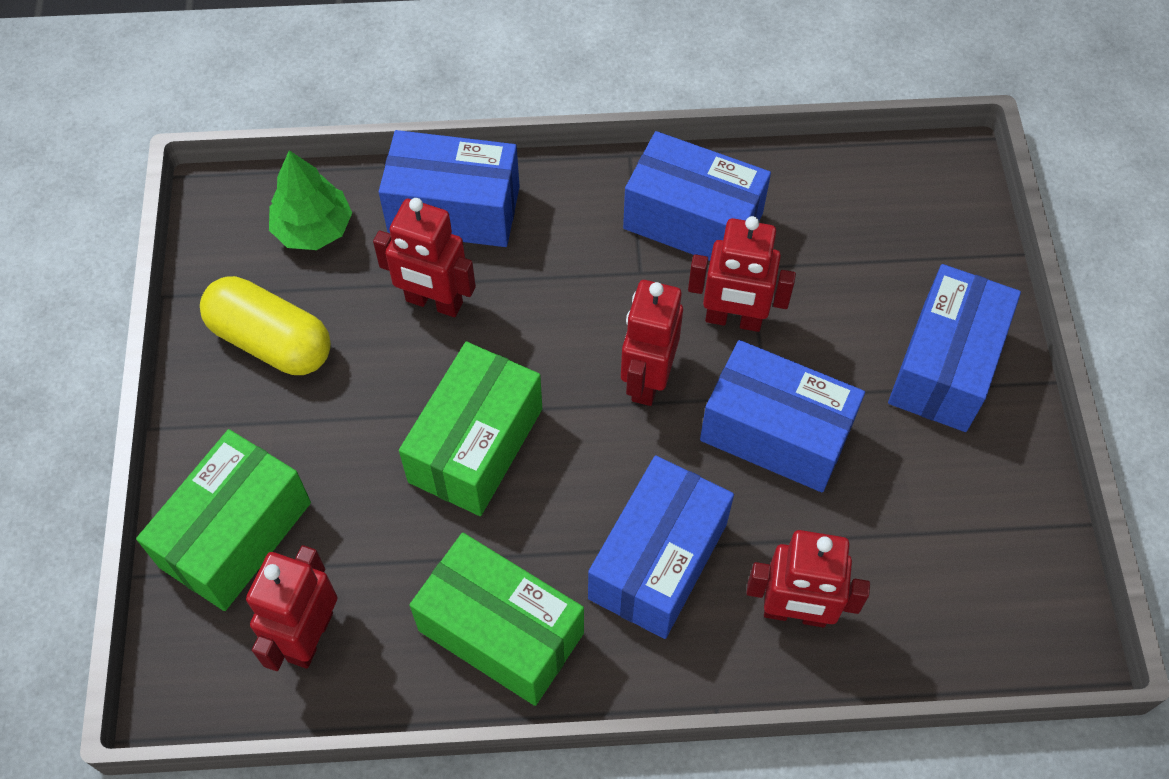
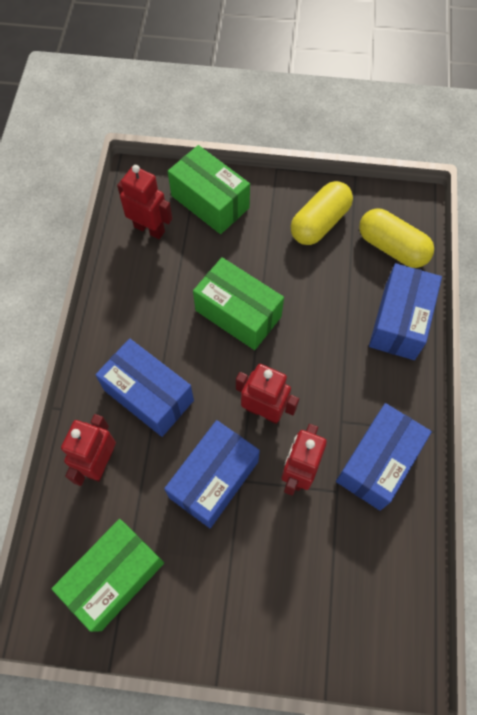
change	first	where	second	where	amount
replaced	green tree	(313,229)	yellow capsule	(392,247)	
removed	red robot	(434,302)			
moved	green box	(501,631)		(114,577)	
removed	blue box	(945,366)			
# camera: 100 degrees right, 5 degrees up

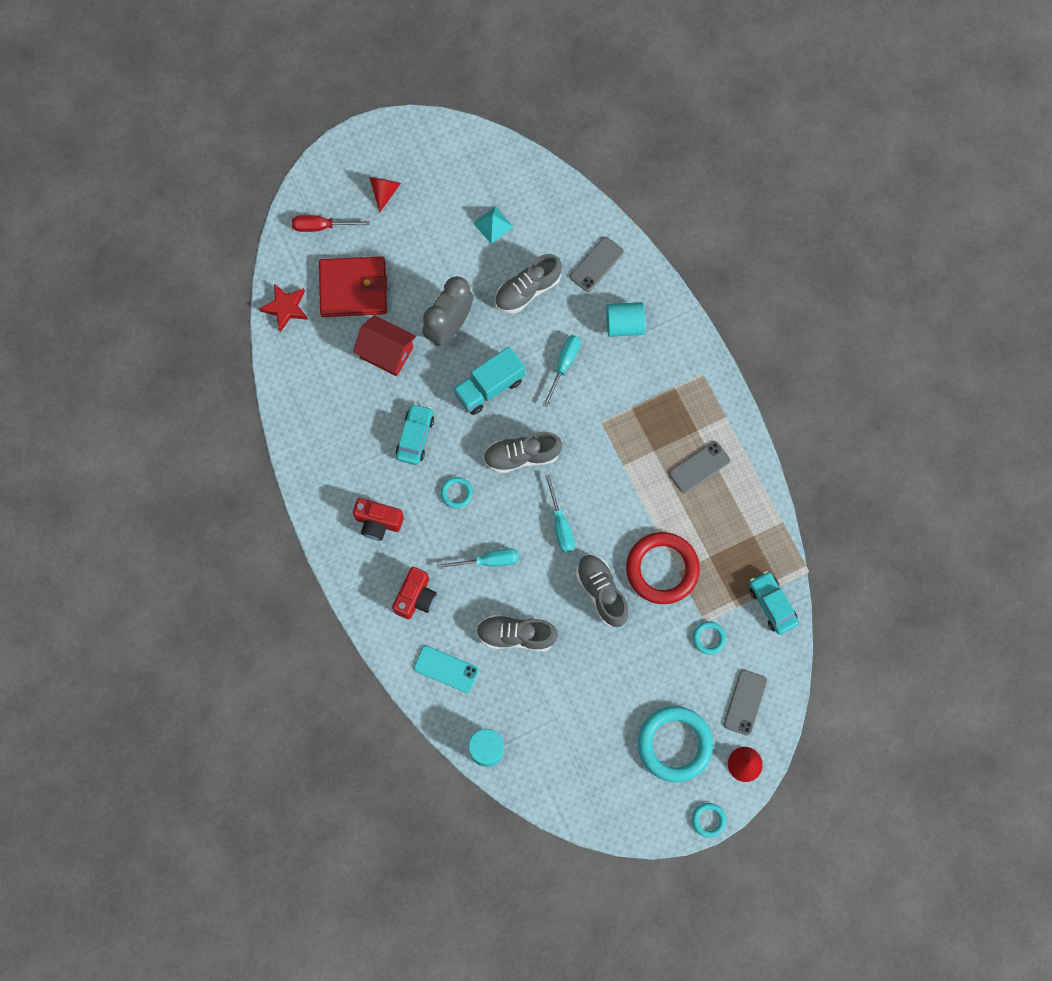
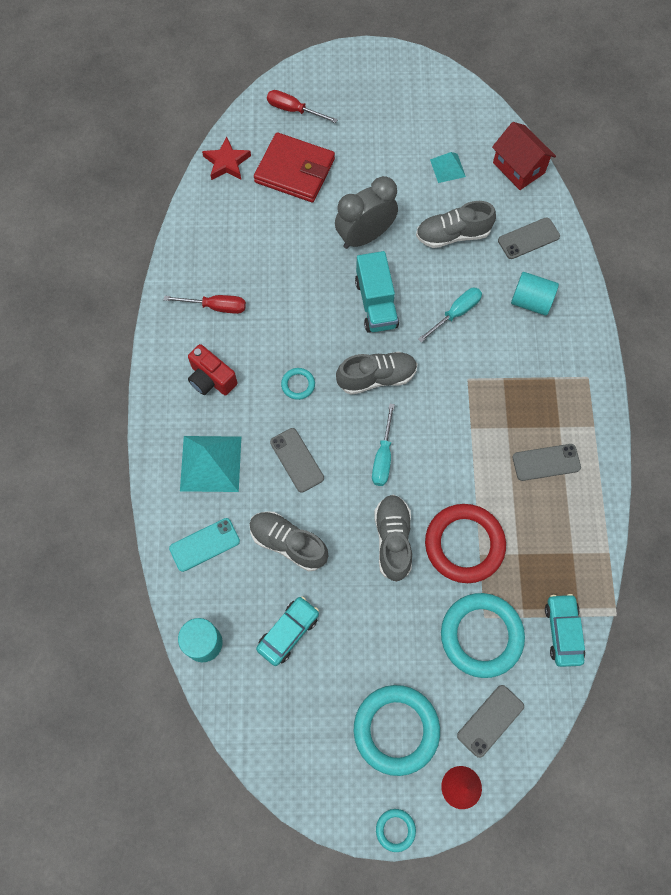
change	first	where	second	where	amount
moved	red house	(386,352)		(518,168)	
removed	red cone	(384,192)			
replaced	red camera	(415,597)	turquoise pyramid	(210,463)	
moved	turquoise car	(415,437)		(288,632)	
turned	turquoise phone	(446,669)		(204,544)	75 degrees counterclockwise
replaced	turquoise screwdriver	(488,561)	grey phone	(296,460)	
turned	turquoise truck	(489,387)		(376,303)	90 degrees counterclockwise
turned	grey shoe	(522,456)		(376,377)	150 degrees clockwise
resized	turquoise ring	(709,638)		(481,635)	x2.23
added			red screwdriver	(216,307)	
# camera: 25 degrees right, 5 degrees down

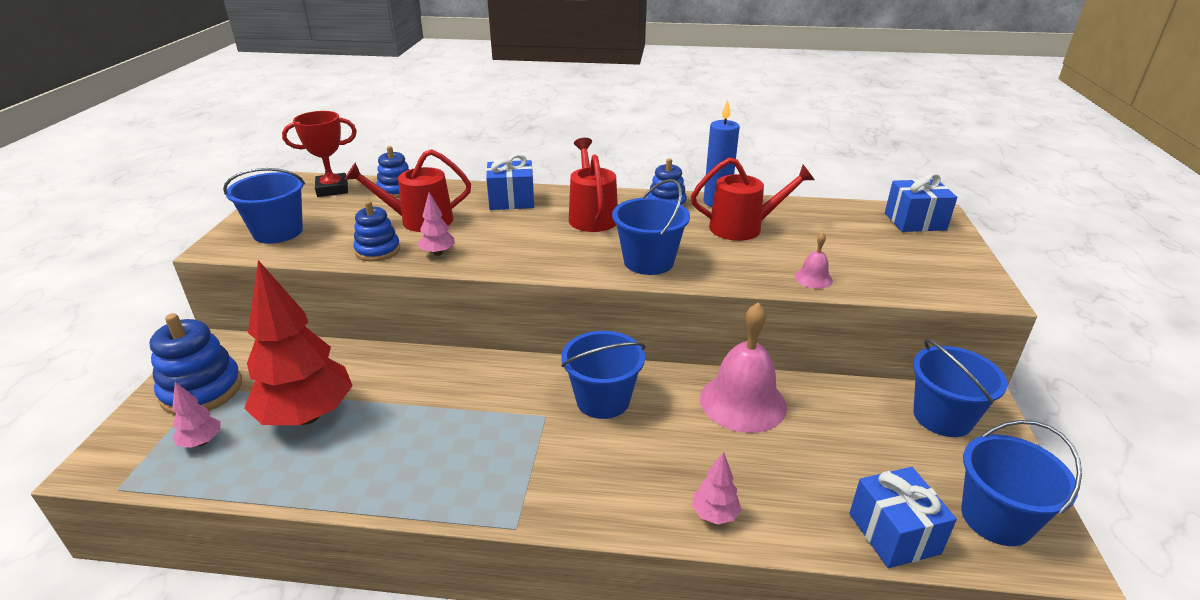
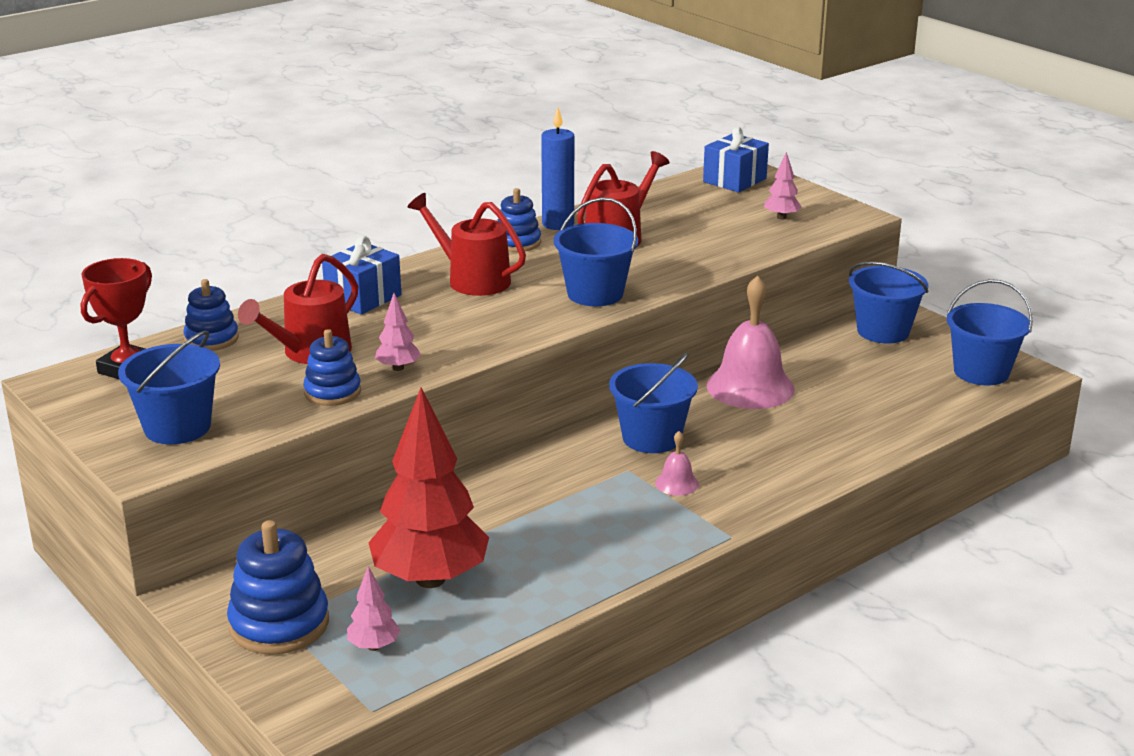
change	first	where	second	where	amount
moved	pink tree	(714,514)		(781,217)	
moved	pink bell	(813,278)		(676,483)	
removed	blue gift	(894,533)			
# camera: 45 degrees left, 5 degrees down

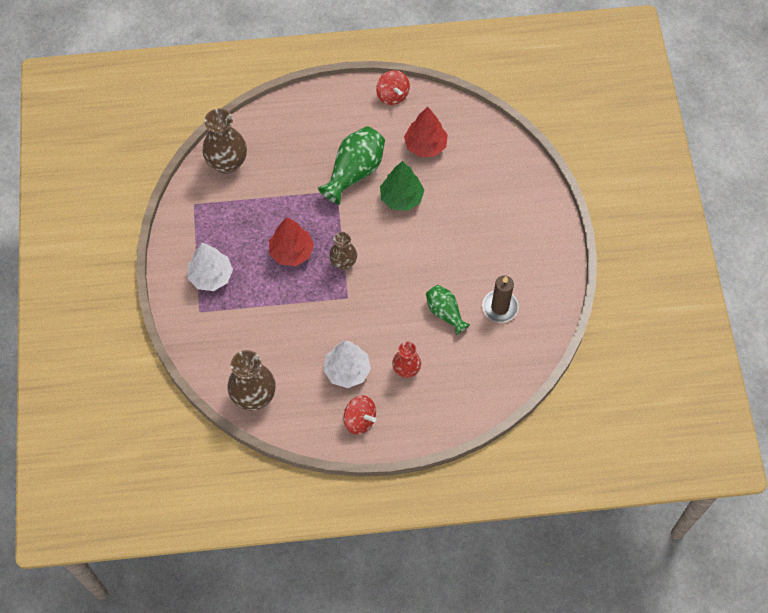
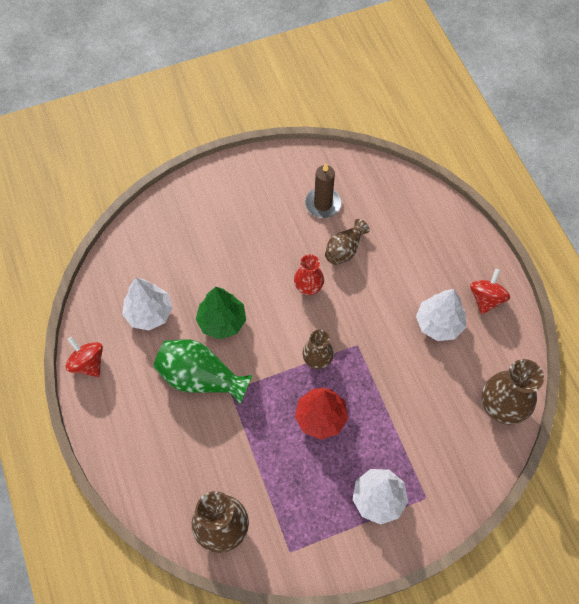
change	first	where	second	where	amount
turned	red spinning top	(392,95)		(88,363)	90 degrees counterclockwise
moved	red vase	(406,369)		(308,287)	
recoloured	red tree	(425,145)	white tree	(149,313)	
recoloured	green vase	(445,313)	brown vase	(344,250)	
# camera: 105 degrees left, 0 degrees up

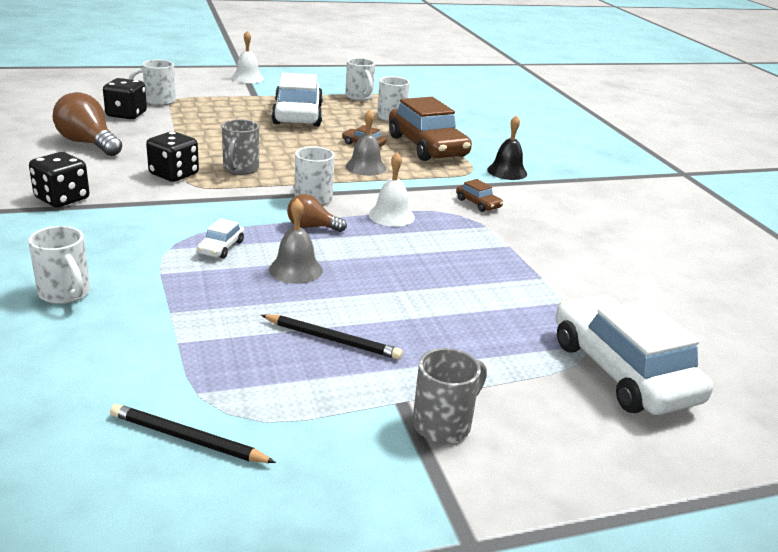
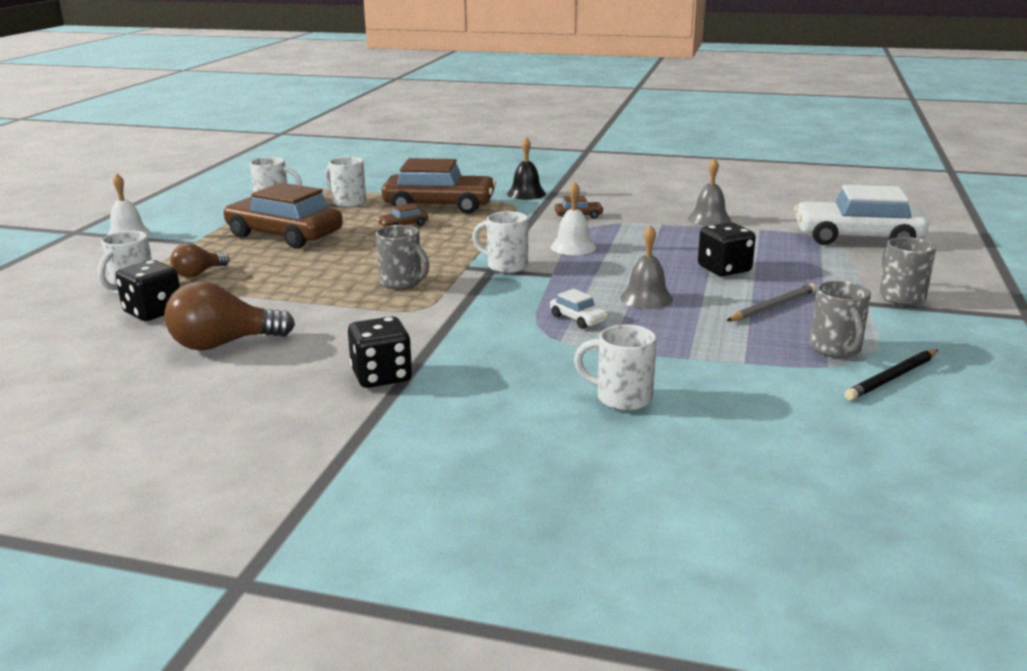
change	first	where	second	where	amount
turned	white mug	(65,294)		(621,398)	150 degrees counterclockwise
moved	black dice	(174,174)		(724,269)	
recoloured	black pencil	(332,340)	grey pencil	(773,307)	
recoloured	white car	(298,114)	brown car	(284,235)	
moved	brown light bulb	(312,227)		(198,274)	
moved	grey bell	(365,167)		(709,219)	
added			grey mug	(836,349)	
# camera: 55 degrees left, 5 degrees down

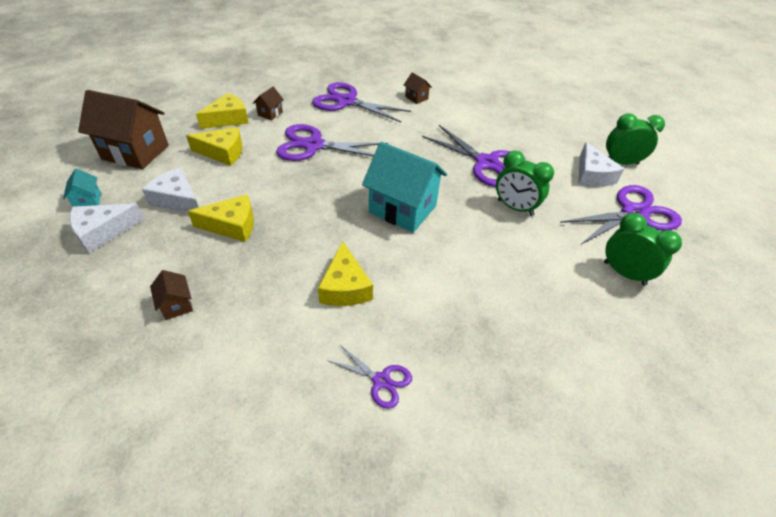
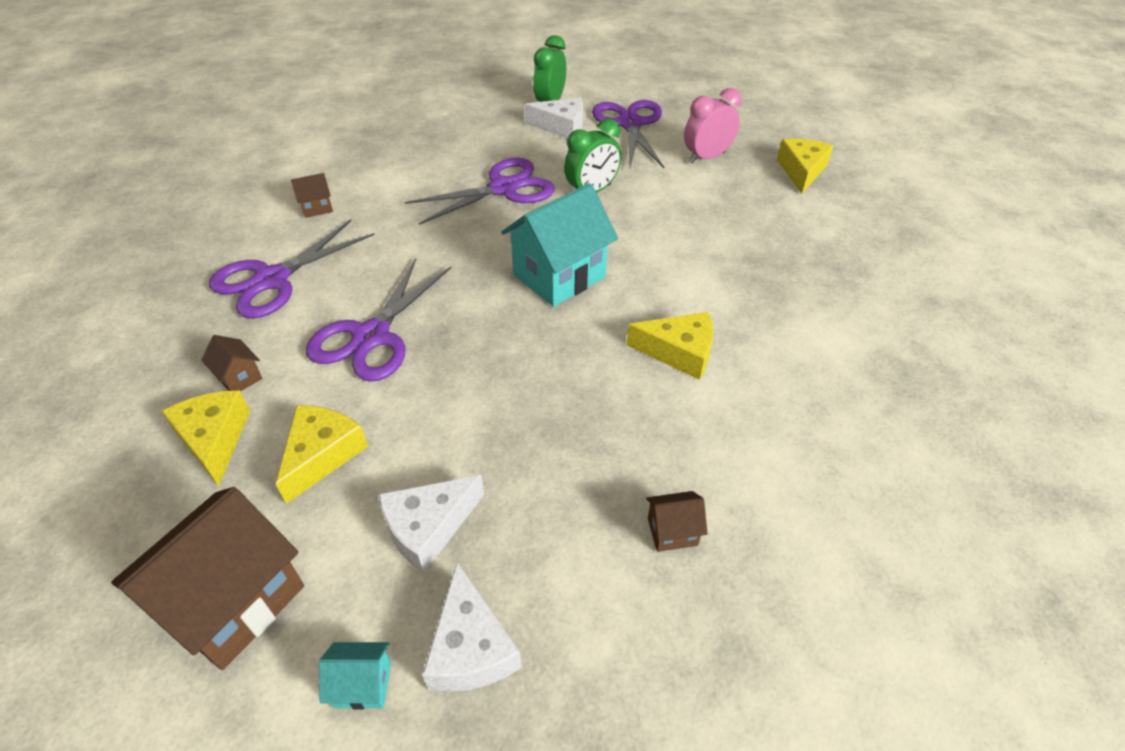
change	first	where	second	where	amount
moved	yellow cheese	(232,225)		(801,171)	
removed	purple scissors	(381,381)			
recoloured	green clock	(624,273)	pink clock	(706,157)	
# camera: 70 degrees left, 0 degrees up

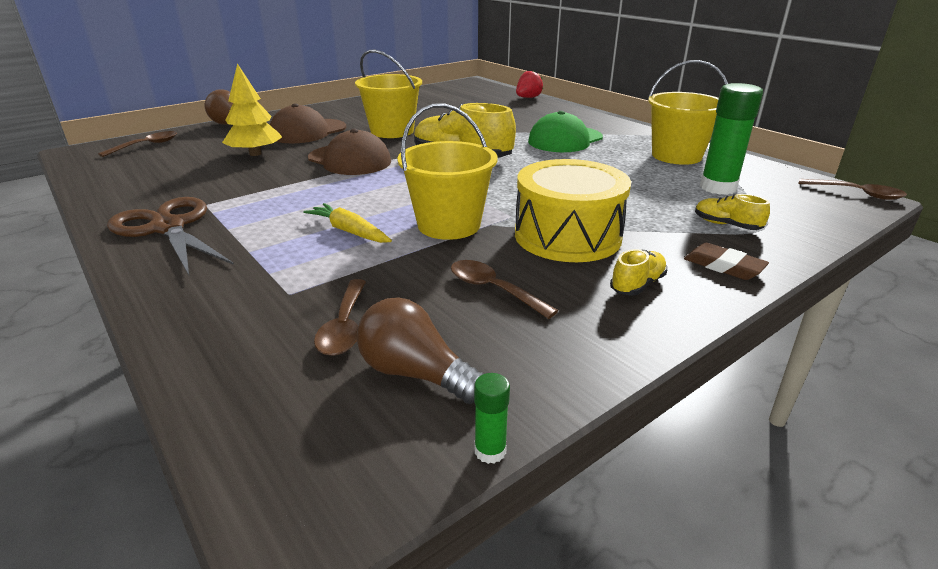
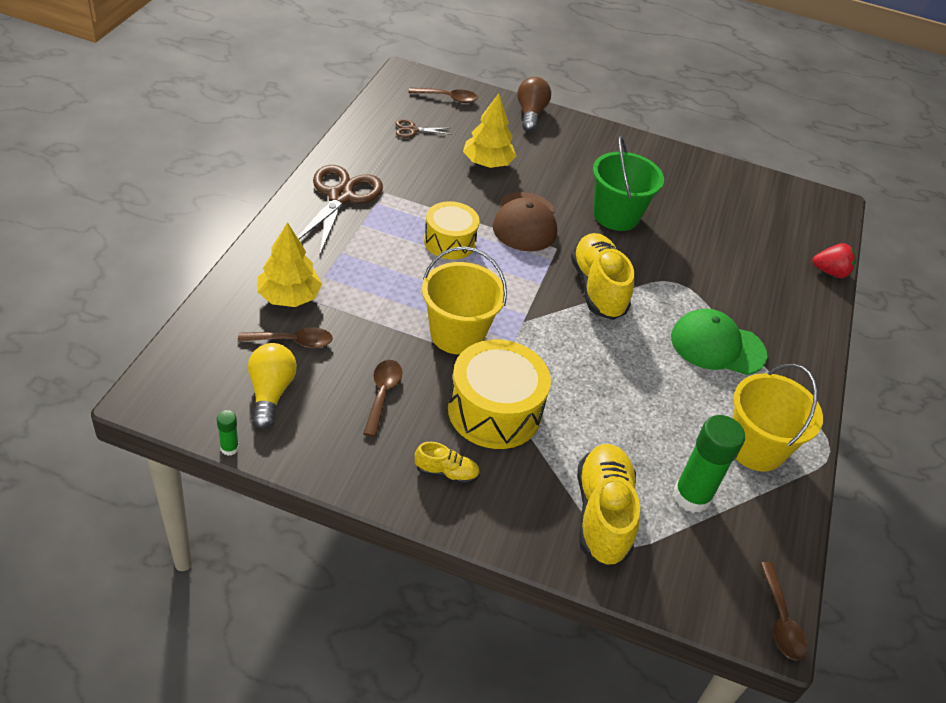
change	first	where	second	where	amount
removed	brown cap	(307,131)			
removed	yellow carrot	(349,231)			
turned	brown spoon	(344,327)		(293,341)	150 degrees counterclockwise
recoloured	yellow bucket	(392,131)	green bucket	(616,215)	
recoloured	brown light bulb	(416,373)	yellow light bulb	(271,393)	
removed	brown eraser	(723,266)			
resized	yellow shoe	(726,225)		(602,514)	x2.06
added			yellow tree	(289,297)	
added			brown scissors	(412,130)	
added			yellow drum	(449,241)	
# camera: 50 degrees right, 15 degrees up

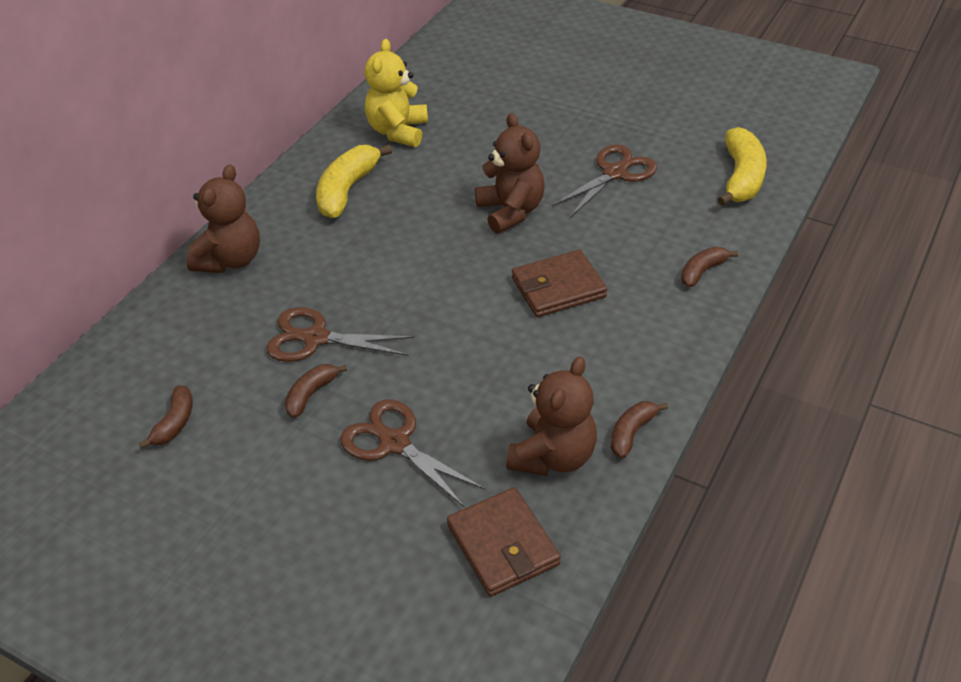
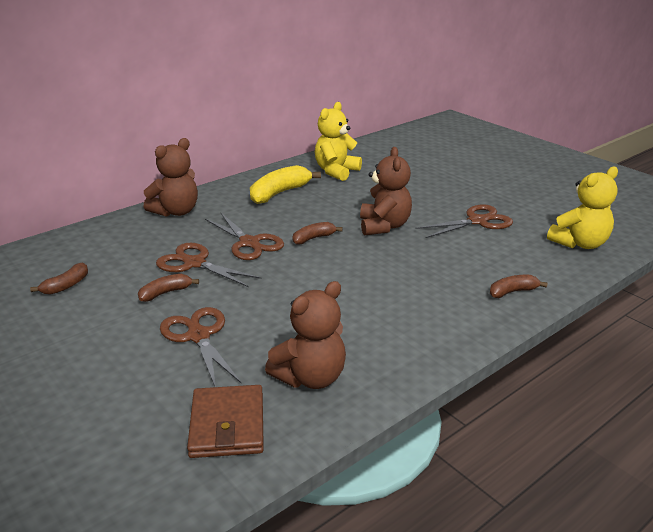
change	first	where	second	where	amount
removed	brown wallet	(558,287)			
moved	brown banana	(632,433)		(313,238)	
replaced	yellow banana	(741,177)	yellow teddy bear	(579,243)	
added			brown scissors	(249,243)	
# camera: 20 degrees right, 15 degrees down

